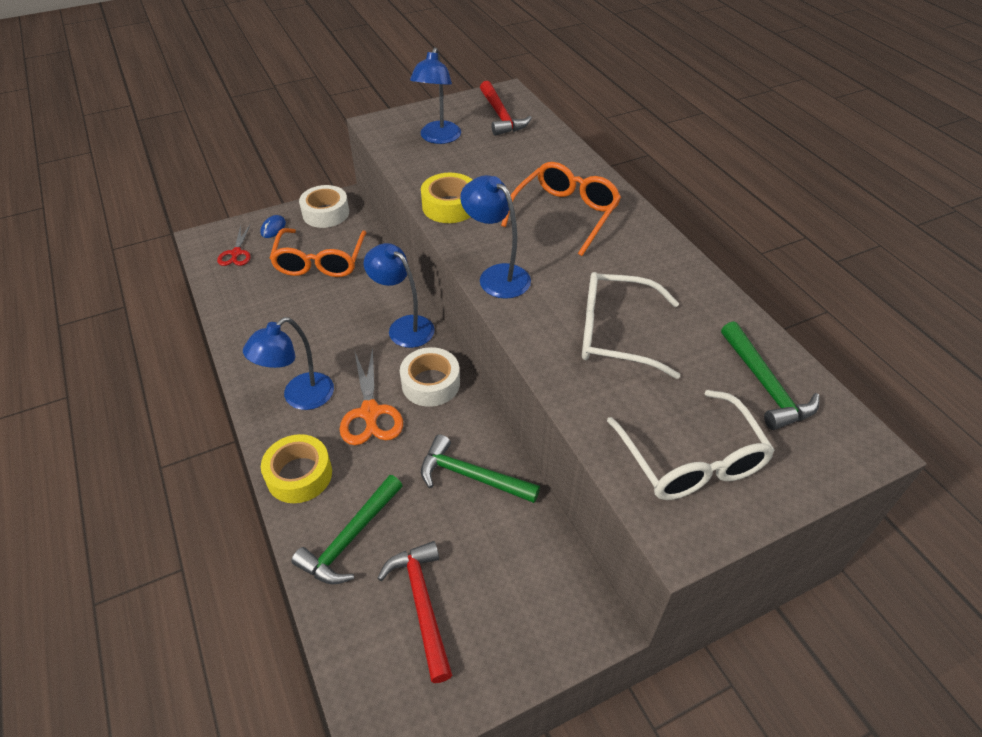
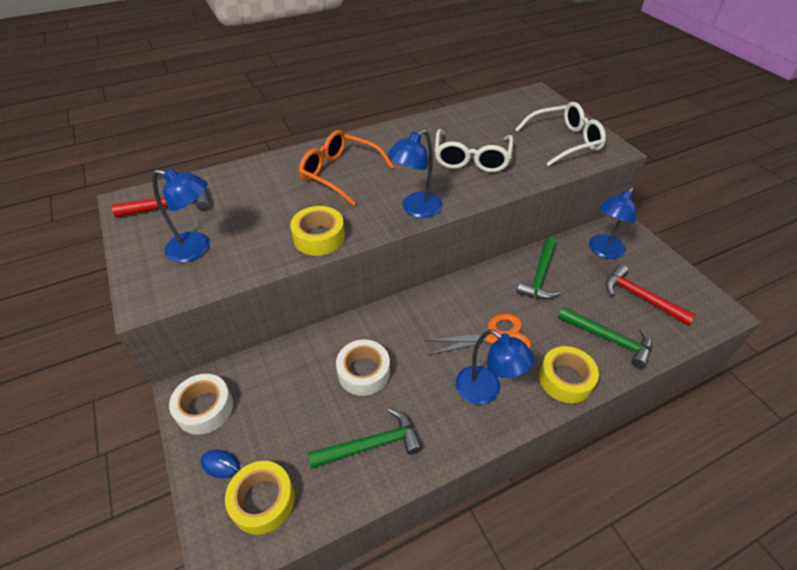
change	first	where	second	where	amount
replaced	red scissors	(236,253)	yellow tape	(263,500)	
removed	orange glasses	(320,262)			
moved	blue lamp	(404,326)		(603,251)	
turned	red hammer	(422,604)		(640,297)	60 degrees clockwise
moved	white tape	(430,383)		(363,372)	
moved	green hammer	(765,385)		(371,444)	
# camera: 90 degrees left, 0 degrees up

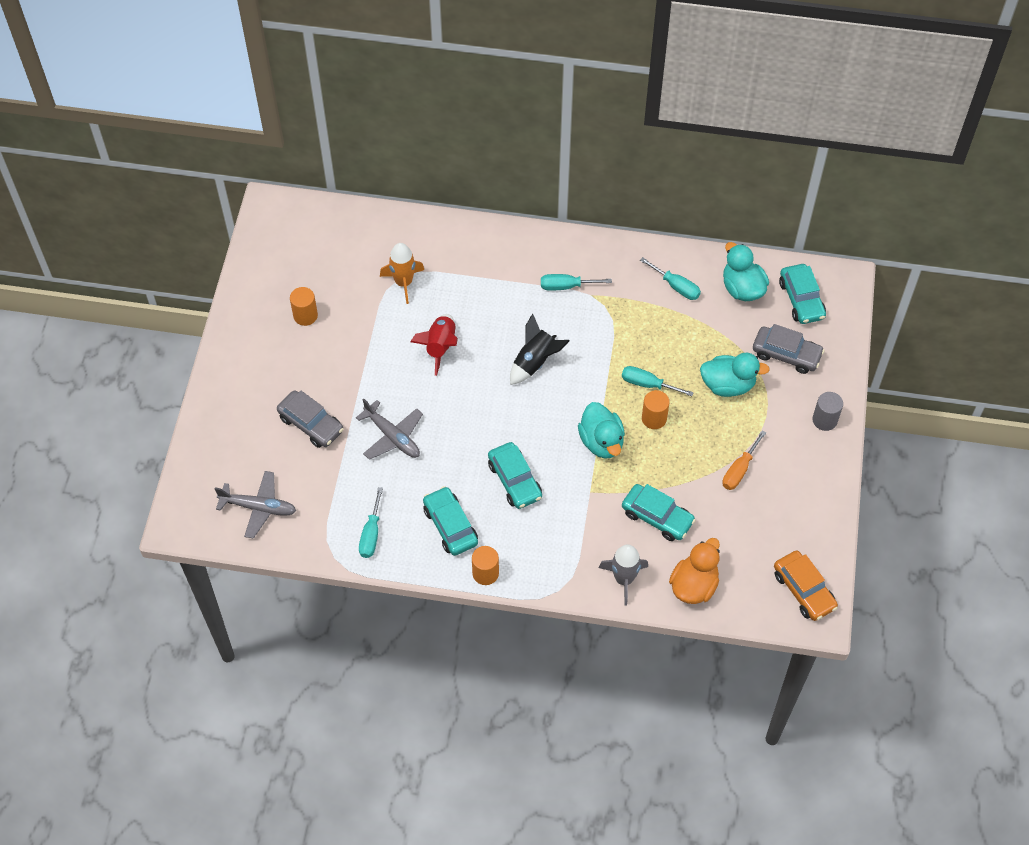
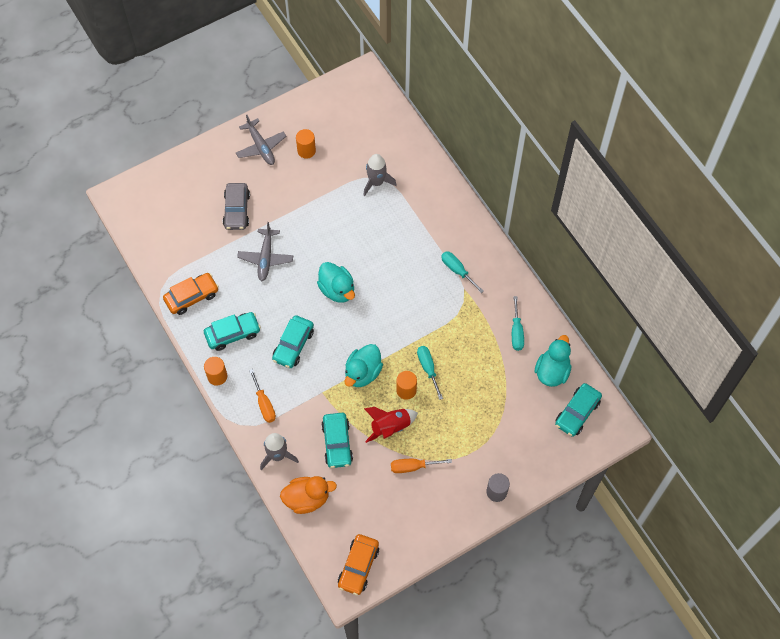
change	first	where	second	where	amount
moved	grey plane	(259,507)		(261,147)	
replaced	turquoise screwdriver	(371,534)	orange car	(192,297)	
recoloured	orange rocket	(403,282)	grey rocket	(376,182)	
moved	red rocket	(440,347)		(390,427)	
turned	turquoise car	(450,526)		(233,334)	45 degrees clockwise
removed	black rocket	(535,362)			
moved	turquoise duck	(728,385)		(337,290)	
removed	grey car	(786,354)			
added			orange screwdriver	(264,404)	
# camera: 50 degrees right, 5 degrees up

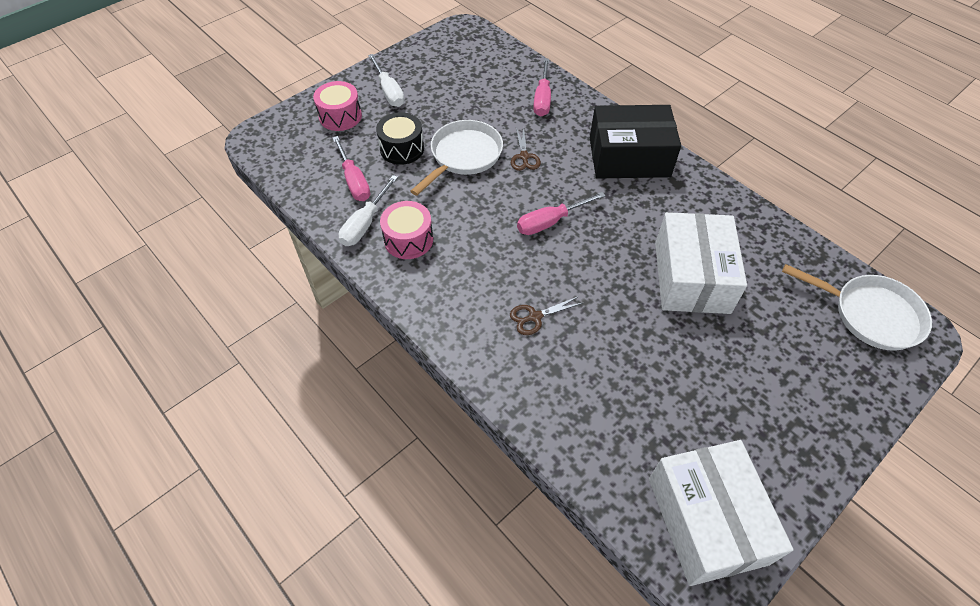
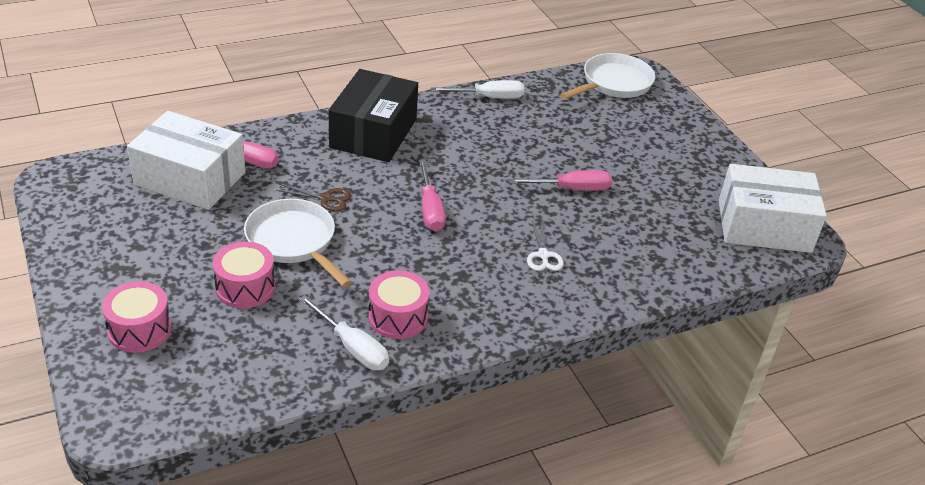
change	first	where	second	where	amount
moved	pink screwdriver	(354,181)		(571,189)	
moved	white screwdriver	(389,91)		(488,97)	
recoloured	black drum	(402,149)	pink drum	(245,287)	
recoloured	brown scissors	(535,317)	white scissors	(543,255)	
moved	white box	(691,277)		(190,178)	
# camera: 75 degrees left, 15 degrees down

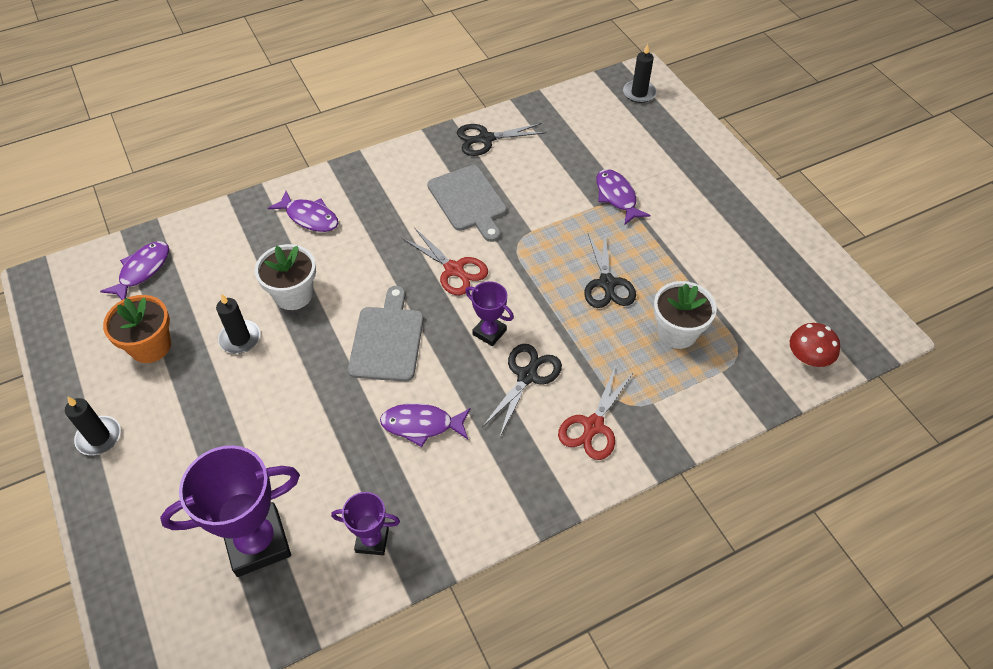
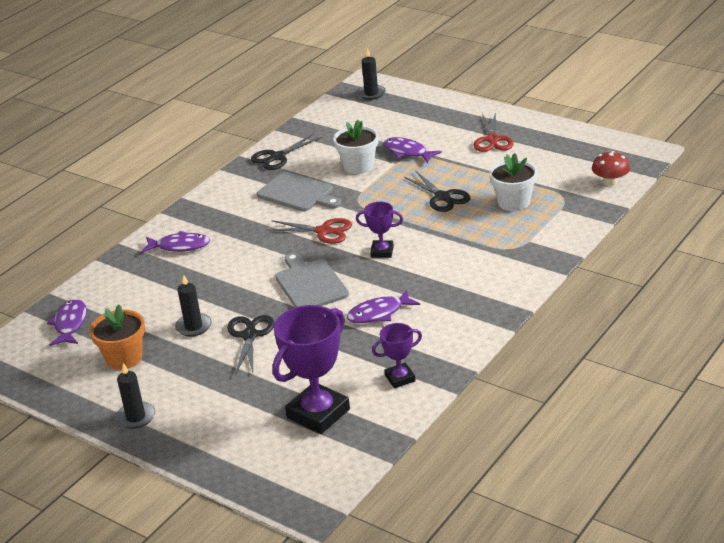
change	first	where	second	where	amount
moved	white flower pot	(293,294)		(358,166)	
moved	black scissors	(527,376)		(250,335)	
moved	red scissors	(593,426)		(492,140)	
# camera: 25 degrees left, 20 degrees down

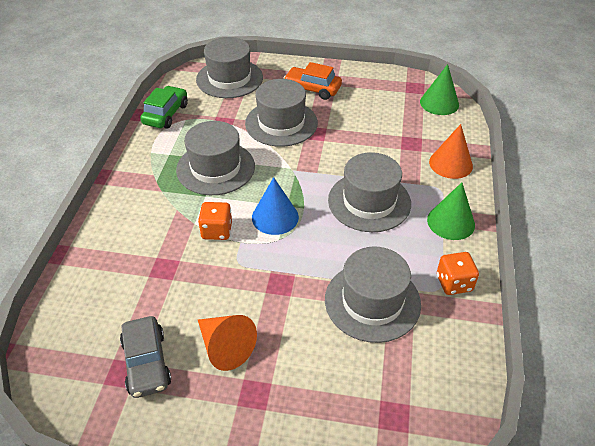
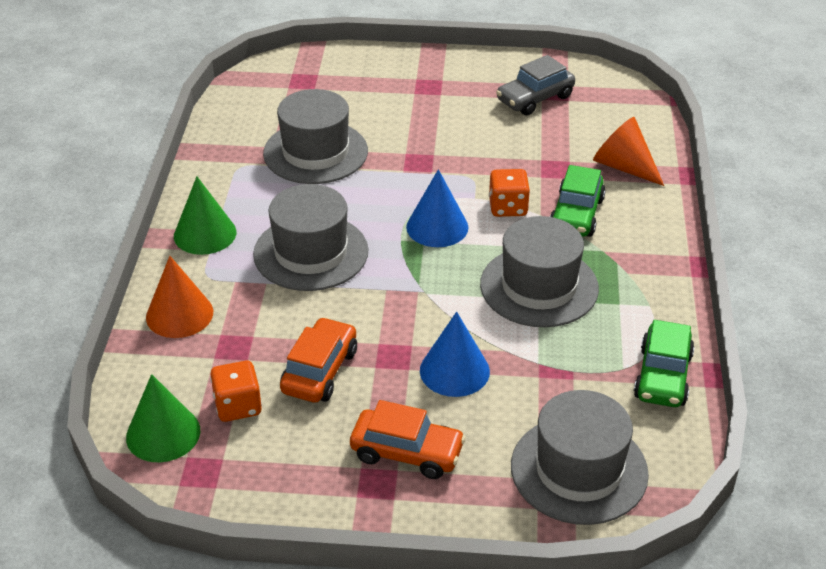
change	first	where	second	where	amount
turned	grey car	(147,363)		(535,98)	105 degrees counterclockwise
moved	orange cone	(225,347)		(623,166)	
replaced	grey hat	(281,123)	blue cone	(454,371)	
moved	orange dice	(454,283)		(238,406)	
added			orange car	(319,371)	
added			green car	(576,215)	
# camera: 175 degrees right, 5 degrees down

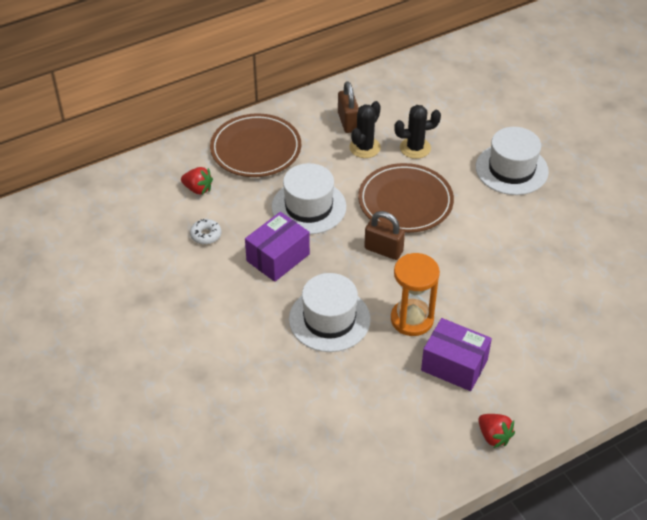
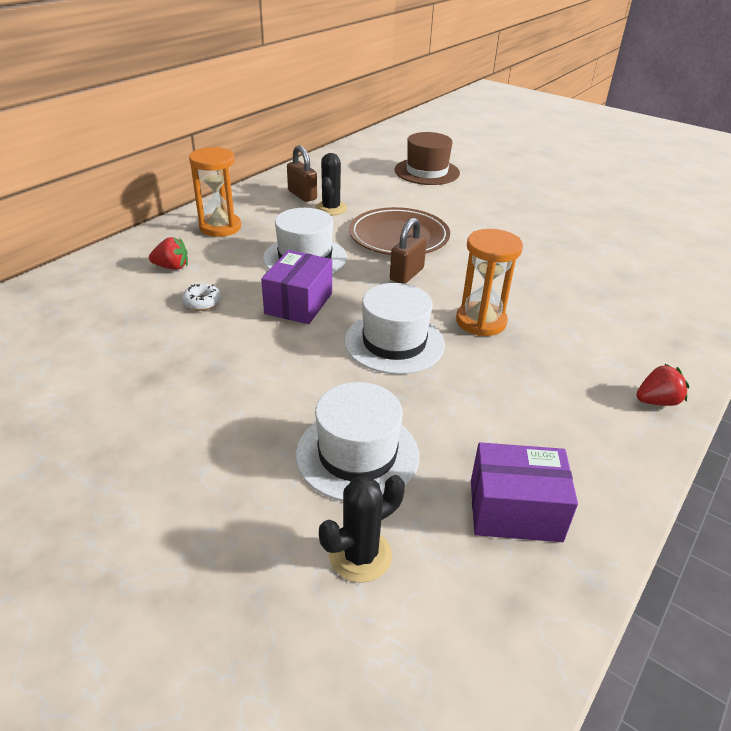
change	first	where	second	where	amount
replaced	brown plate	(256,149)	orange hourglass	(220,227)	
turned	brown padlock	(383,250)		(406,274)	60 degrees counterclockwise
moved	black cactus	(415,148)		(360,555)	
moved	purple box	(454,365)		(515,510)	
moved	white hat	(511,169)		(357,454)	
turned	red strawberry	(494,436)		(656,401)	45 degrees counterclockwise
added			brown hat	(427,172)	
# camera: 25 degrees left, 10 degrees down

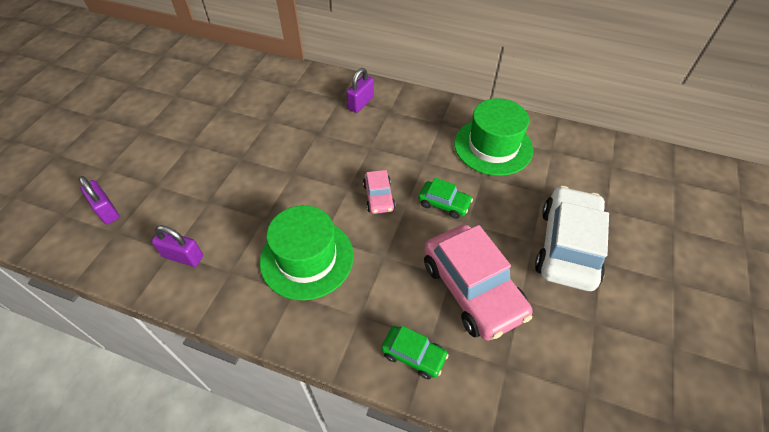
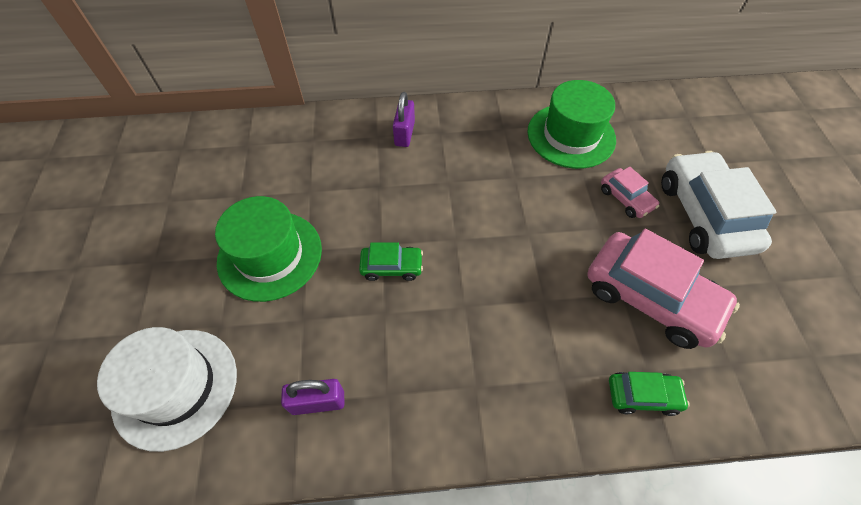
change	first	where	second	where	amount
replaced	purple padlock	(107,210)	white hat	(175,387)	
moved	green hat	(307,258)		(270,255)	
moved	pink car	(378,197)		(626,198)	
moved	green car	(444,204)		(391,267)	
# camera: 25 degrees left, 5 degrees up

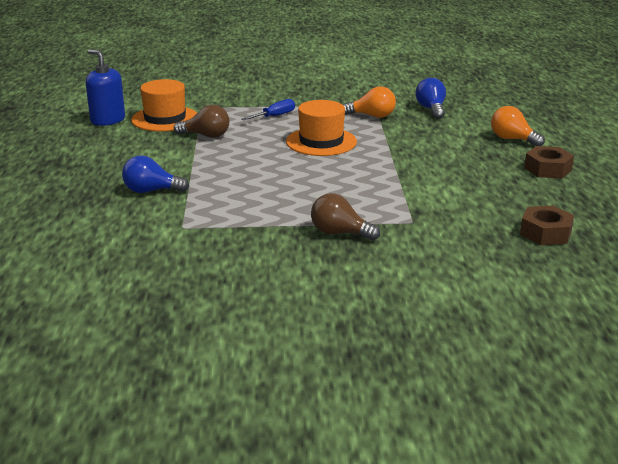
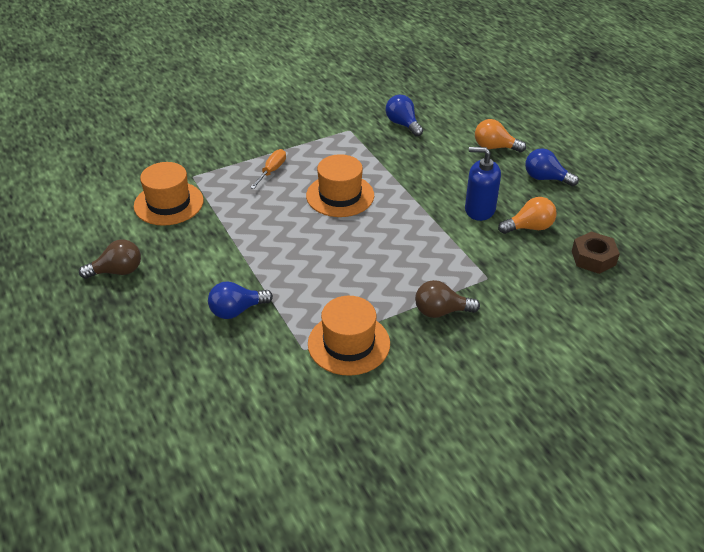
change	first	where	second	where	amount
moved	blue soap dispenser	(108,120)		(479,209)	
moved	brown light bulb	(206,136)		(117,271)	
recoloured	blue screwdriver	(274,116)	orange screwdriver	(272,171)	
moved	orange light bulb	(372,116)		(529,227)	
replaced	brown nut	(547,169)	blue light bulb	(545,178)	
added			orange hat	(348,344)	
# camera: 25 degrees left, 15 degrees up

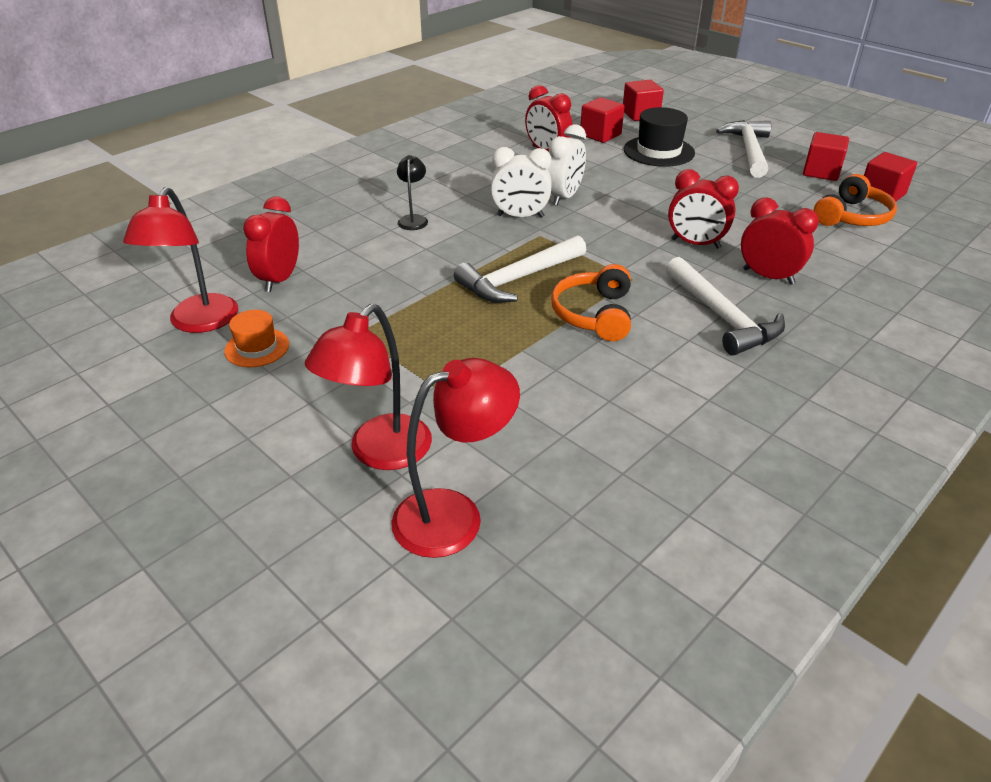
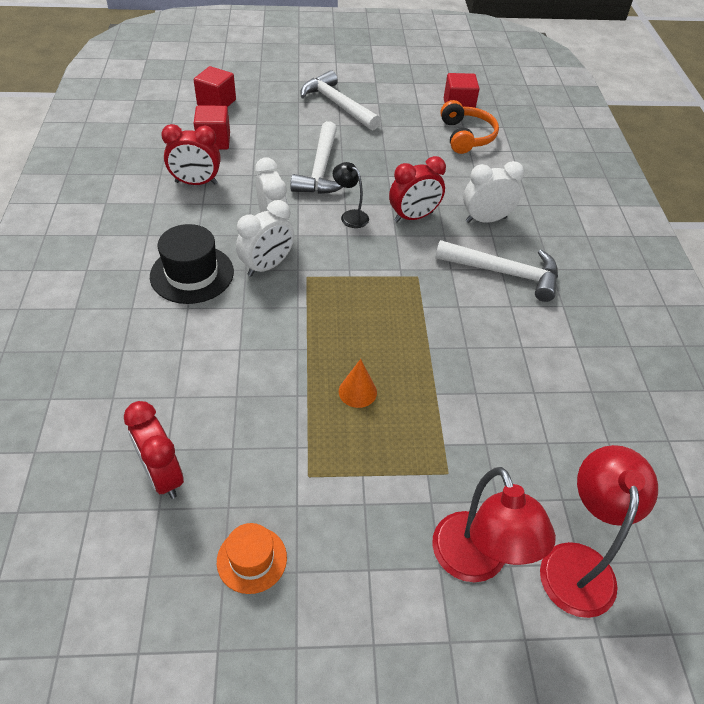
change	first	where	second	where	amount
removed	red lamp	(199,323)			
moved	black lamp	(413,219)		(350,216)	
moved	white hammer	(518,279)		(321,169)	
removed	orange headphones	(594,314)			
moved	black hat	(658,151)		(192,274)	
recoloured	red clock	(768,276)	white clock	(486,219)	
removed	red cube	(821,172)			
added			orange cone	(357,391)	
# camera: 50 degrees left, 10 degrees up

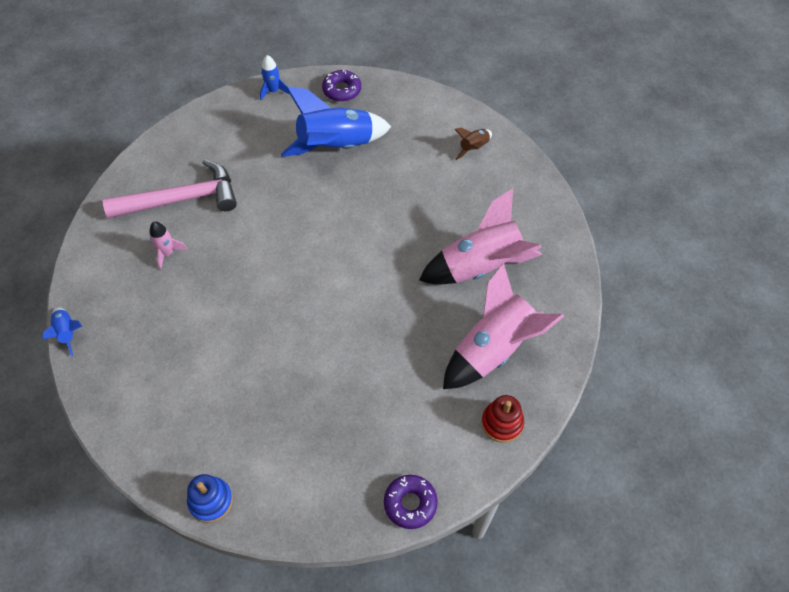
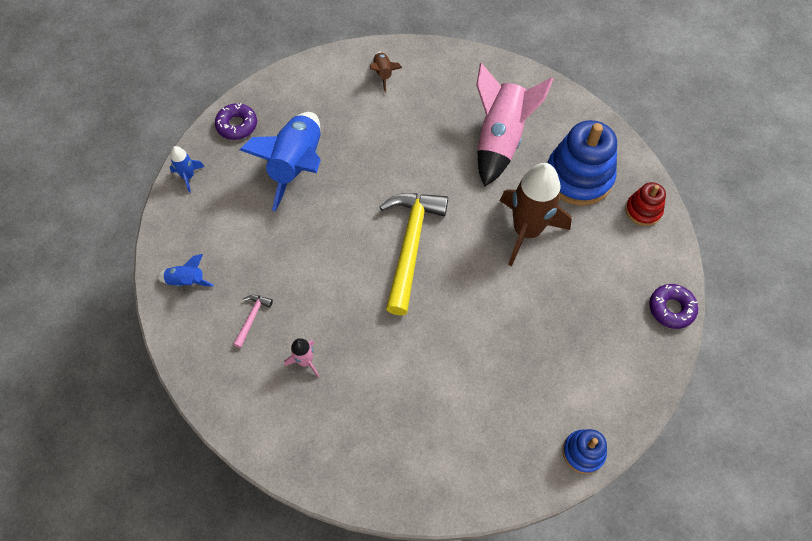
change	first	where	second	where	amount
moved	blue rocket	(67,333)		(187,281)	
resized	pink hammer	(181,199)		(252,318)	x0.41
replaced	pink rocket	(494,349)	blue stacking toy	(578,177)	
added			yellow hammer	(410,245)	
added			brown rocket	(526,230)	
# camera: 55 degrees left, 5 degrees up

